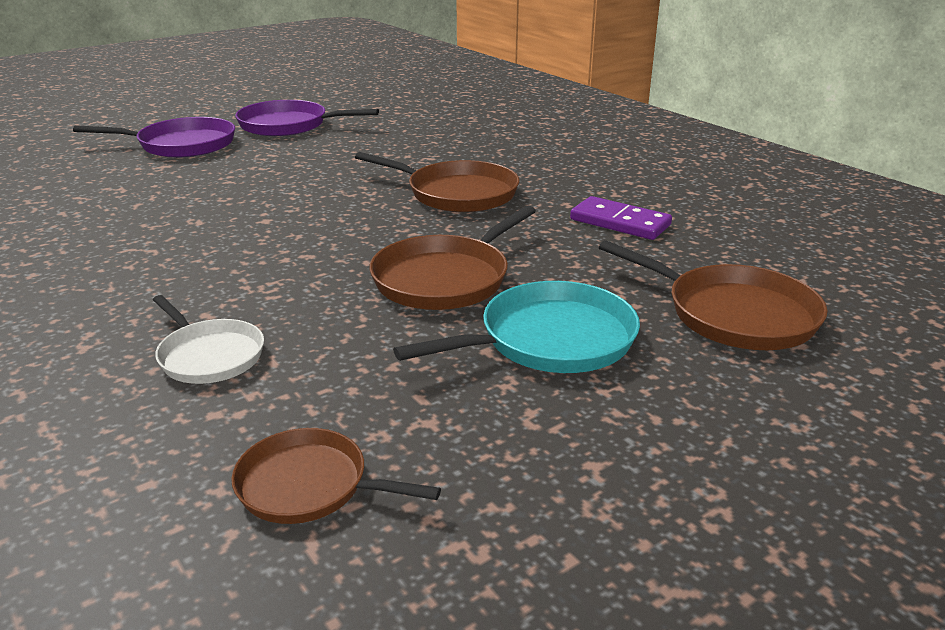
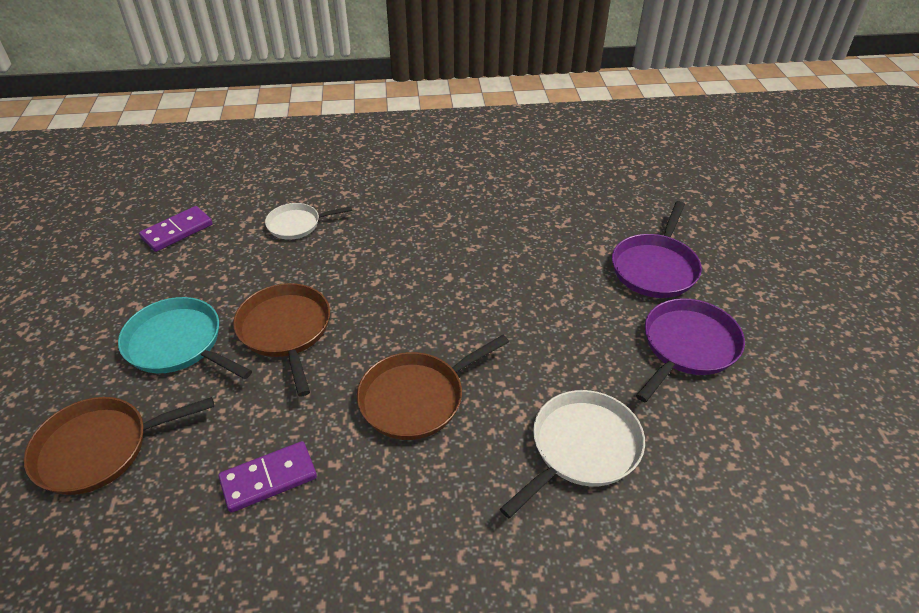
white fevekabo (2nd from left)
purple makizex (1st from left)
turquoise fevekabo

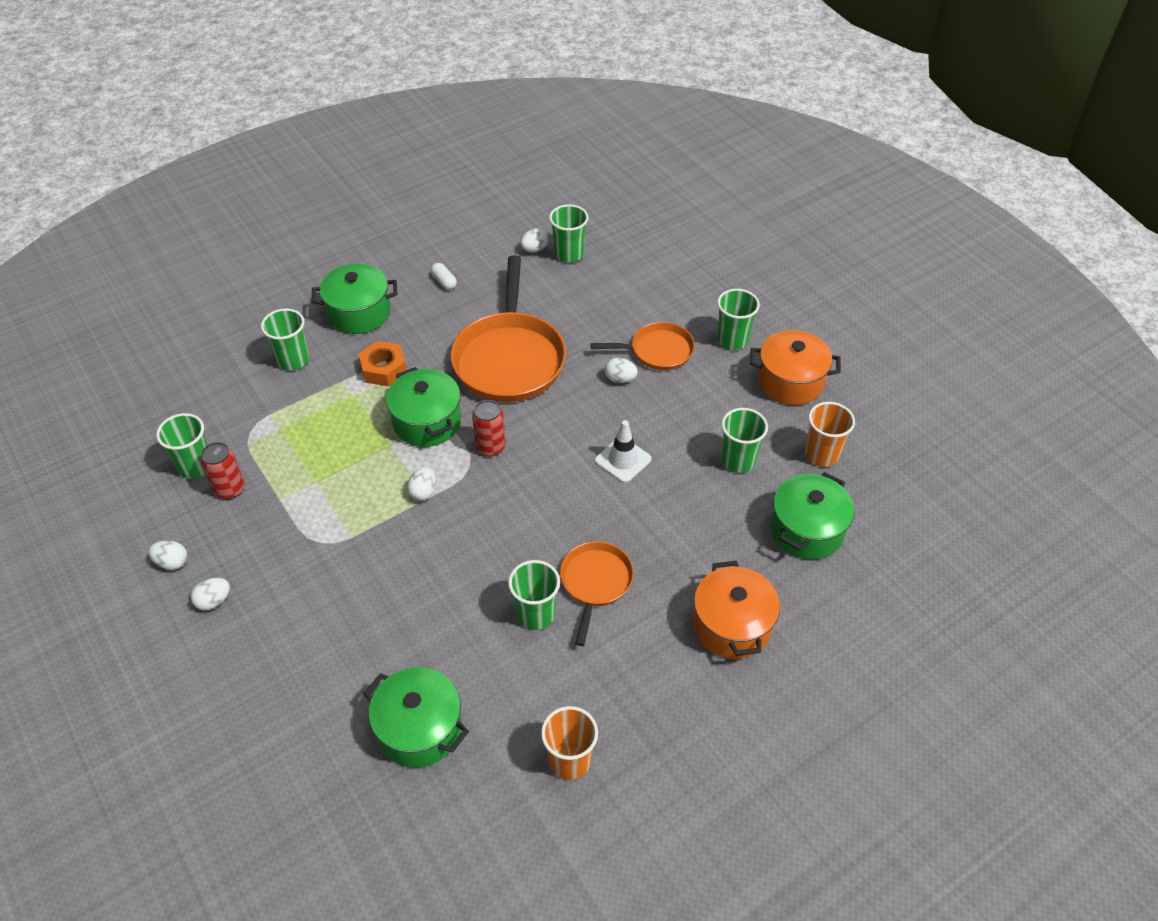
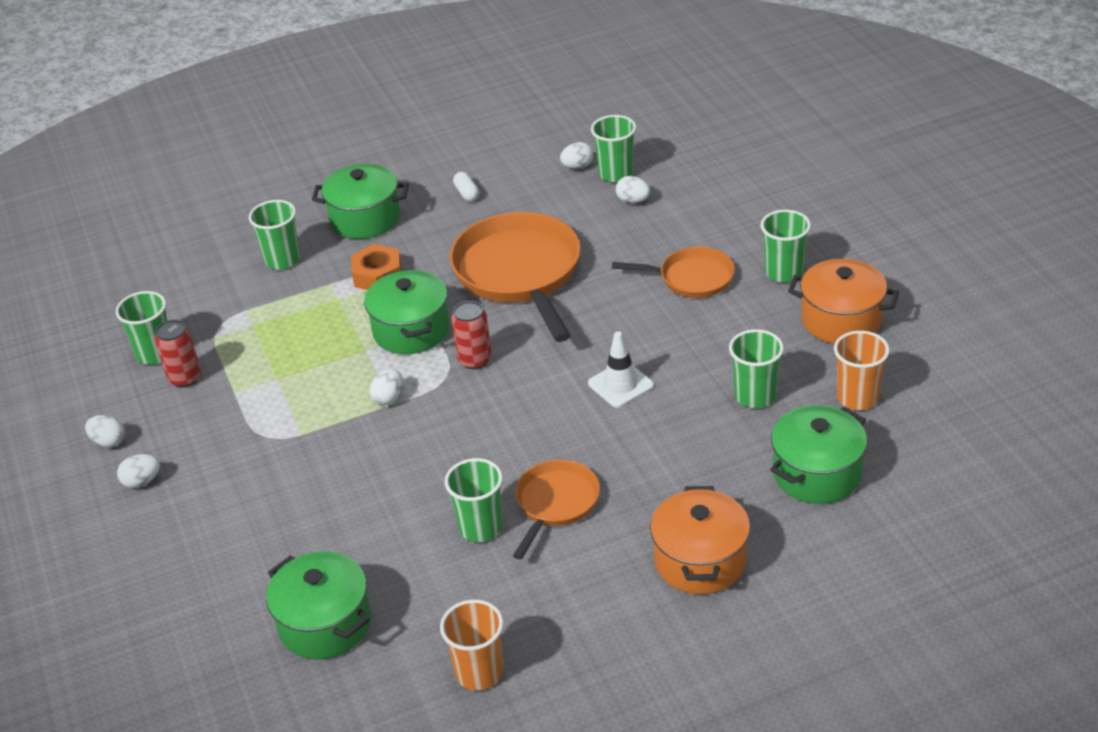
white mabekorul (5th from left)
orange fevekabo (1st from left)

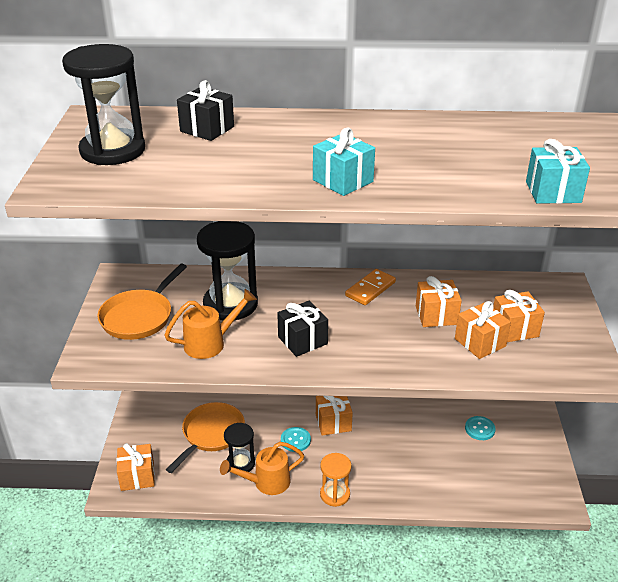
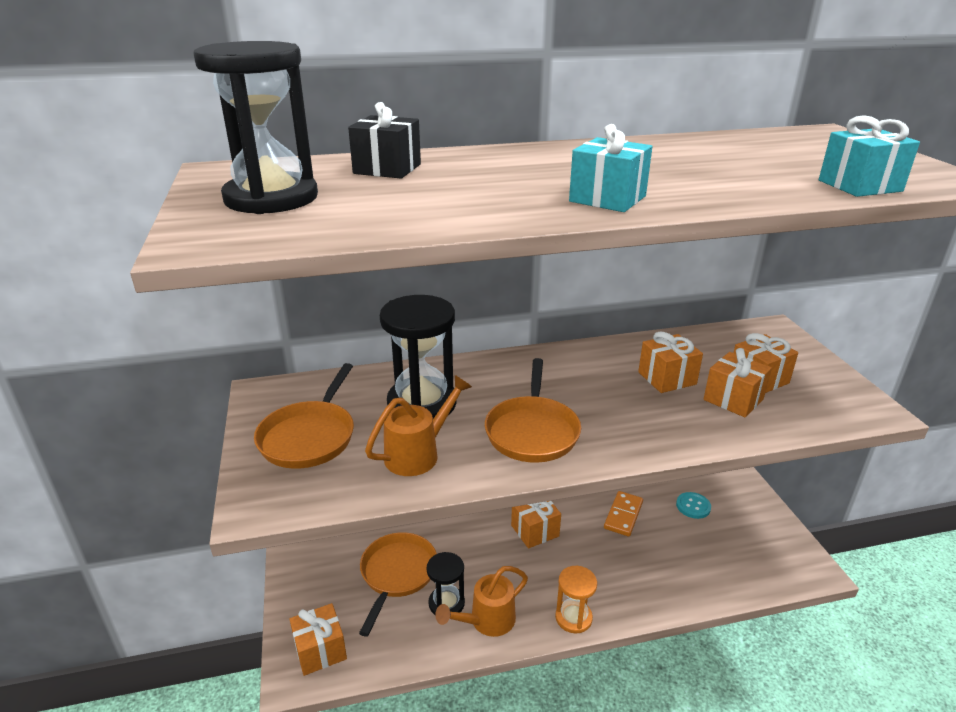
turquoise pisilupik (1st from left in the first image)
orange makizex
orange fevekabo (3rd from left)

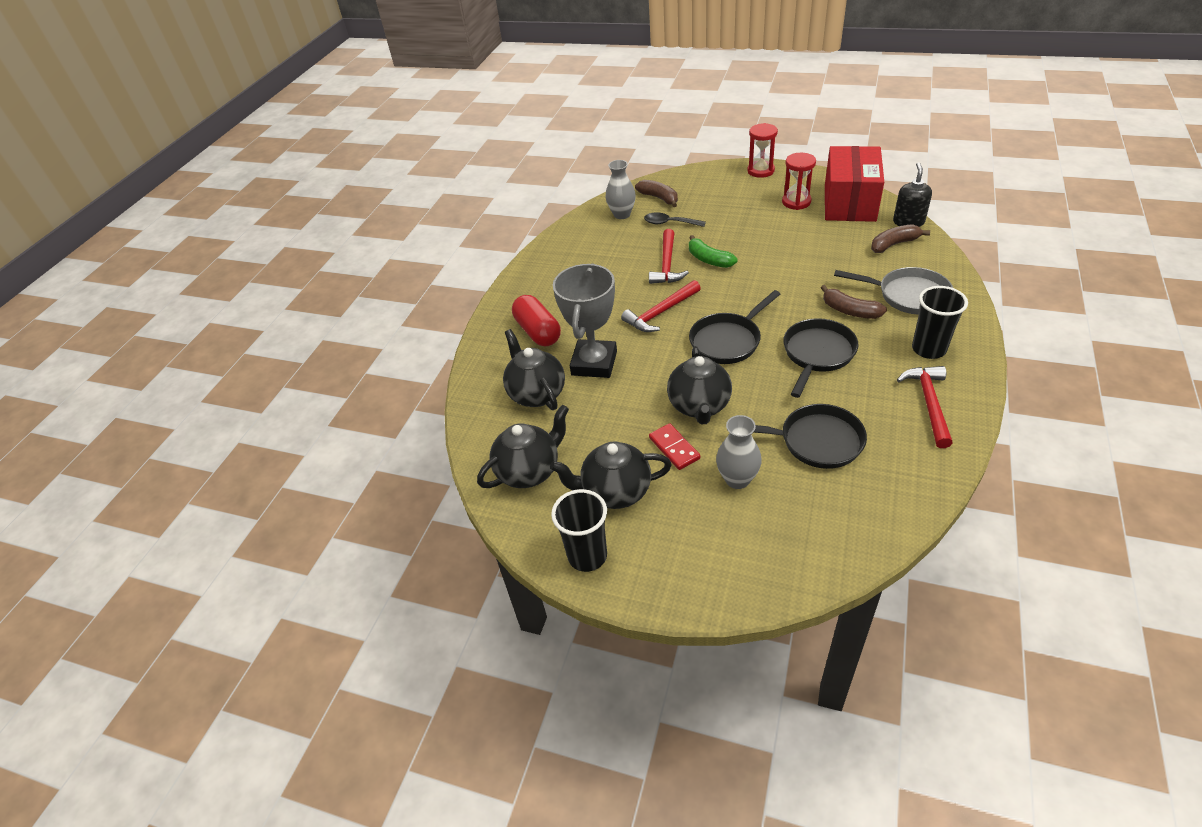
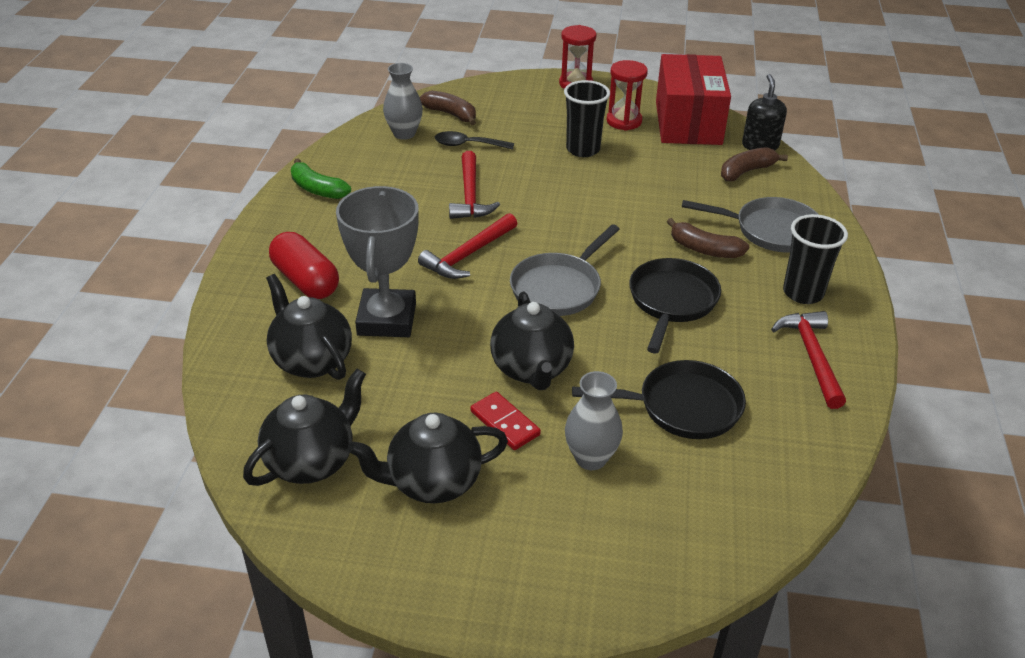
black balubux (1st from left)
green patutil
grey fevekabo (1st from left)

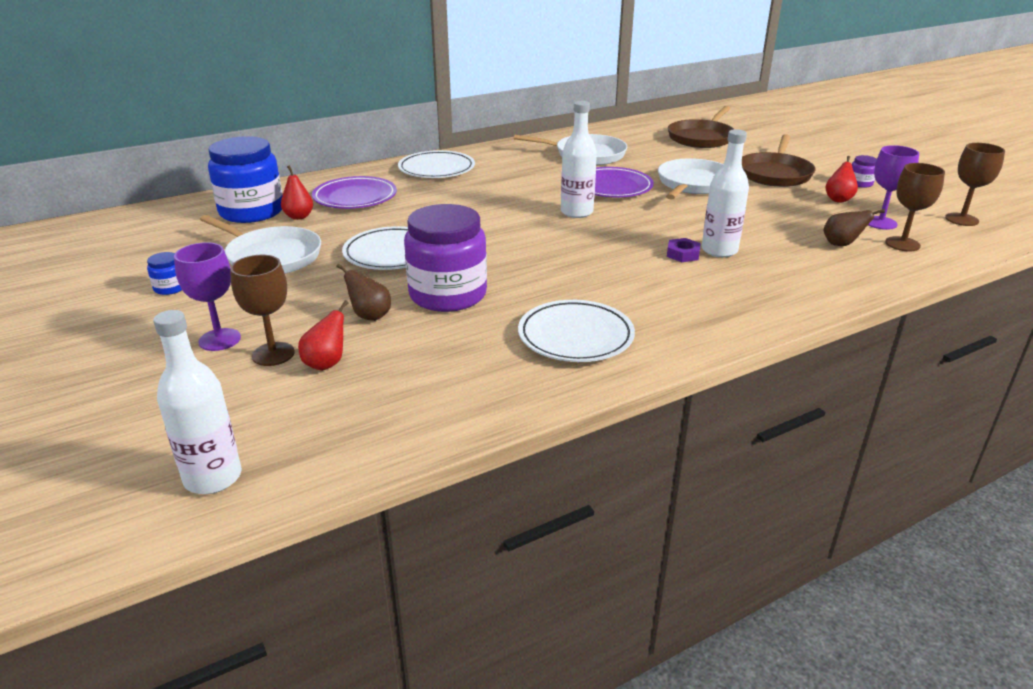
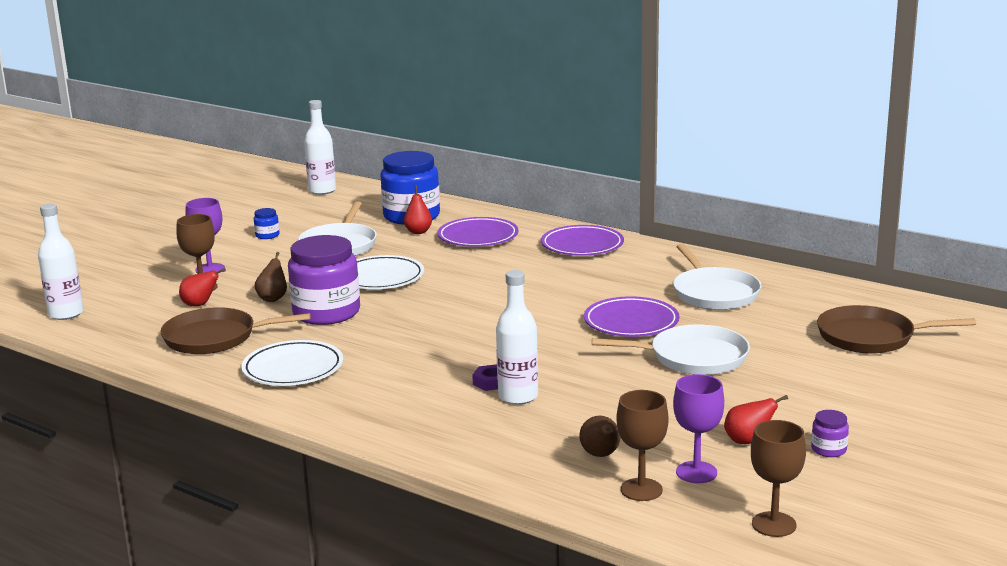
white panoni (2nd from left)
brown fevekabo (1st from left)
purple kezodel (2nd from left)

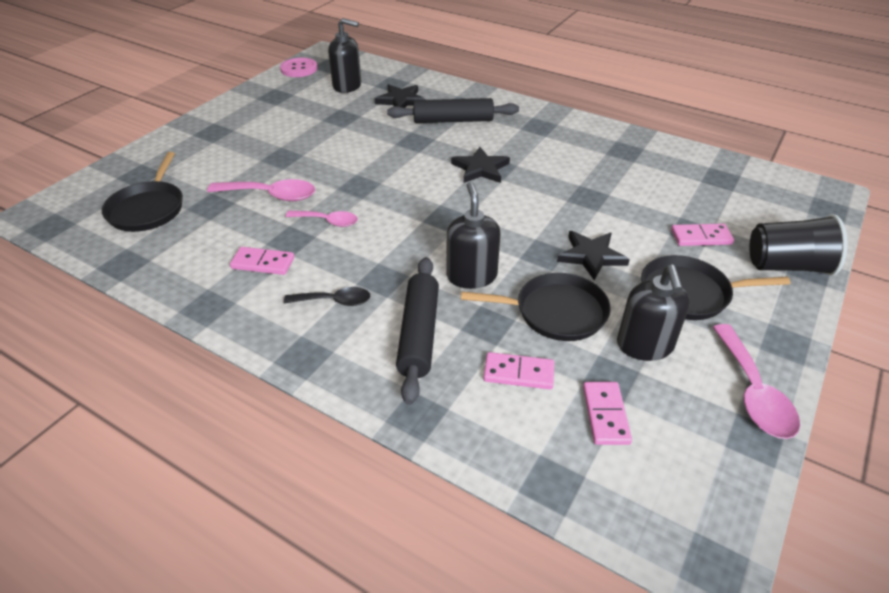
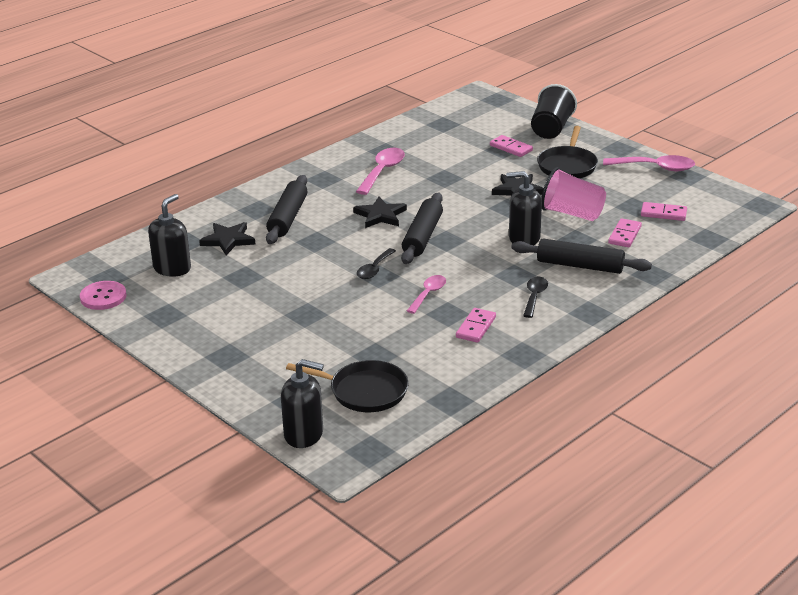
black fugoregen (1st from left)
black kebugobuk (2nd from left)
pink fugoregen (1st from left)
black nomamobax (2nd from left)
pink balubux
pink makizex (2nd from left)

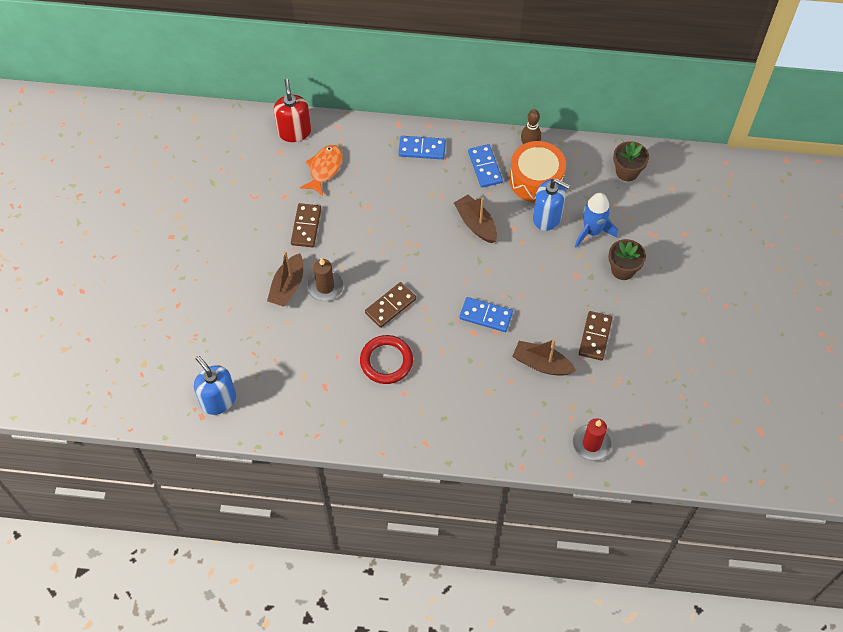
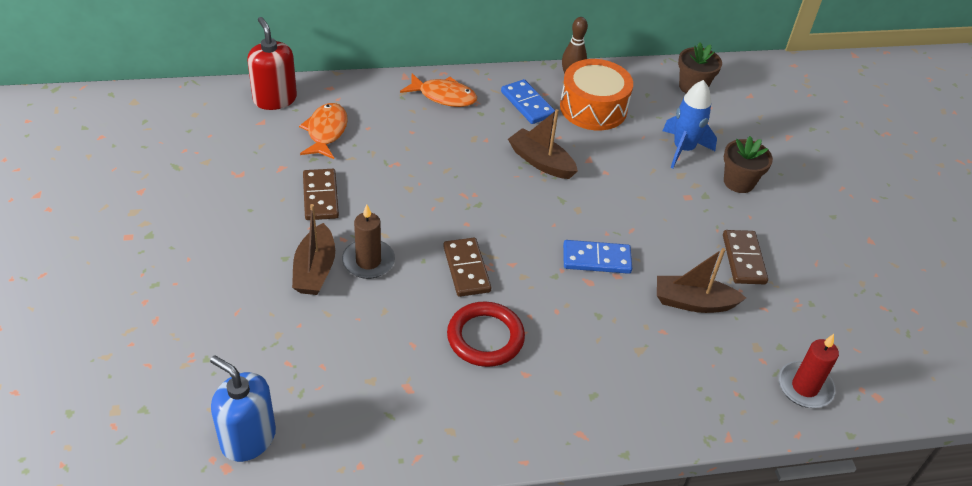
blue nomamobax (2nd from left in the first image)
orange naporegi (2nd from left)
brown makizex (2nd from left)

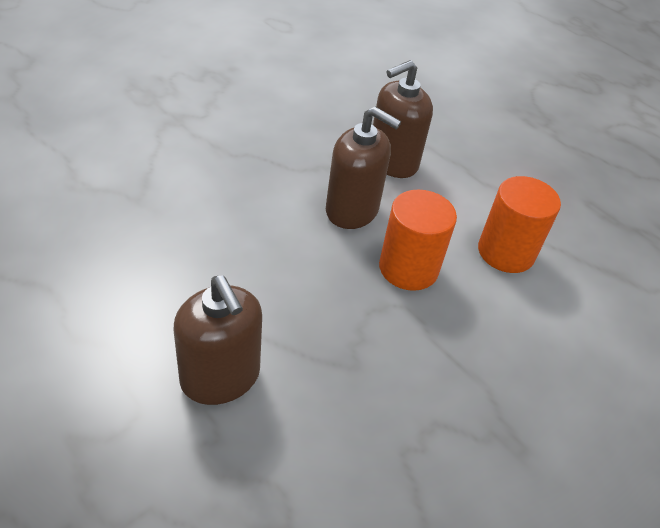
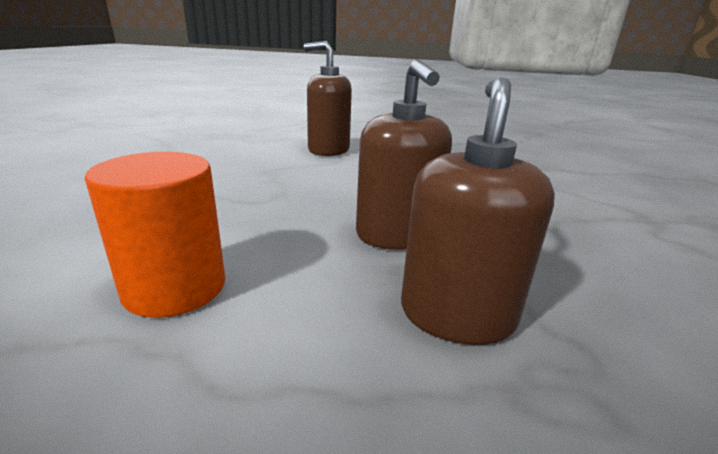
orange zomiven (1st from left in the first image)
brown nomamobax (2nd from left)

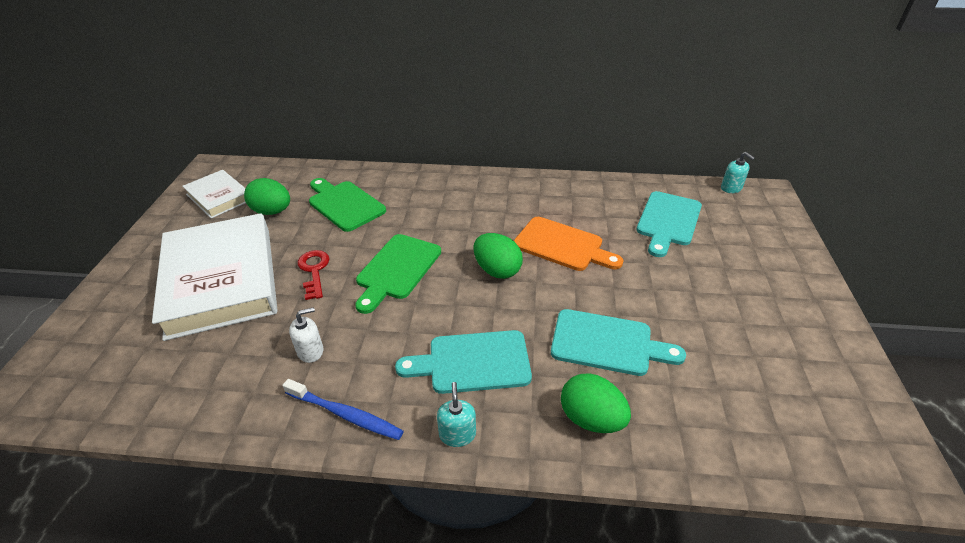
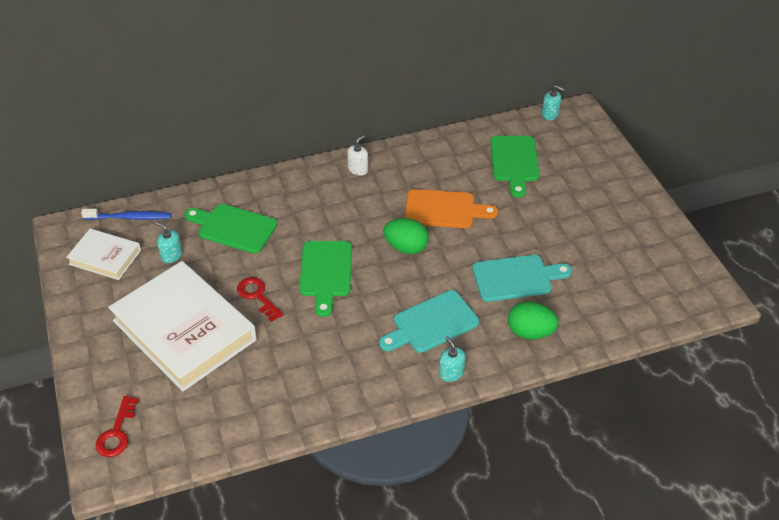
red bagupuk (1st from left)
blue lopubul
white nomamobax
turquoise nomamobax (1st from left)
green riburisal (3rd from left)

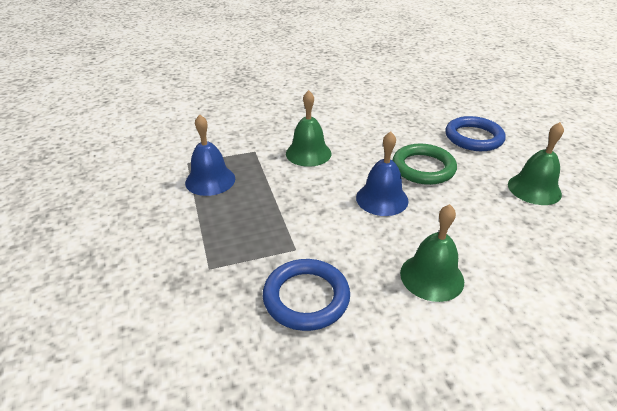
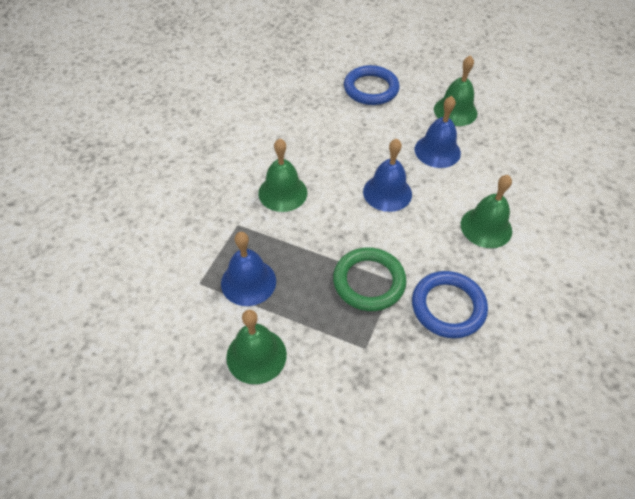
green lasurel (1st from left)
blue lasurel (3rd from left)
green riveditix

